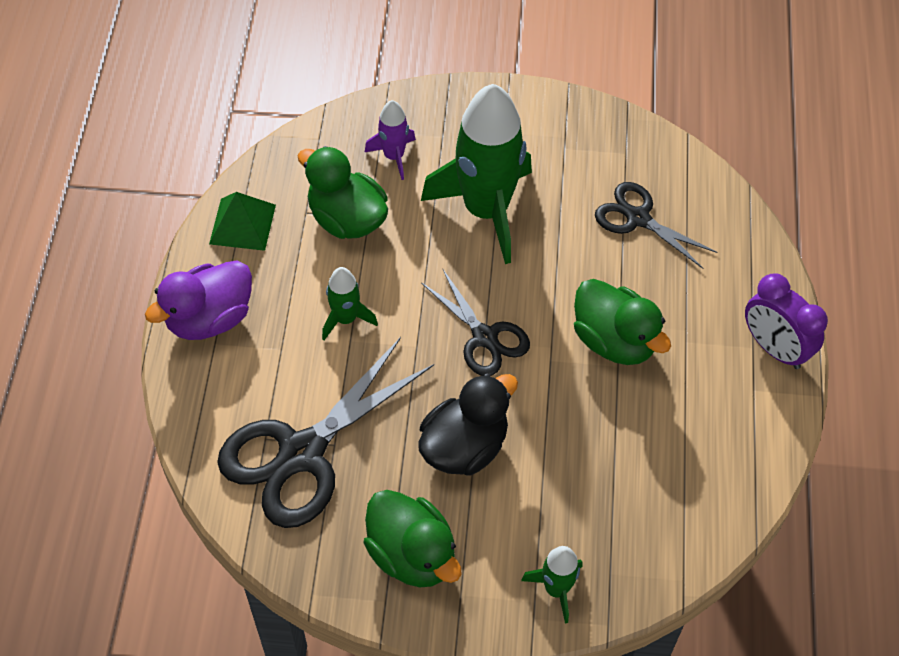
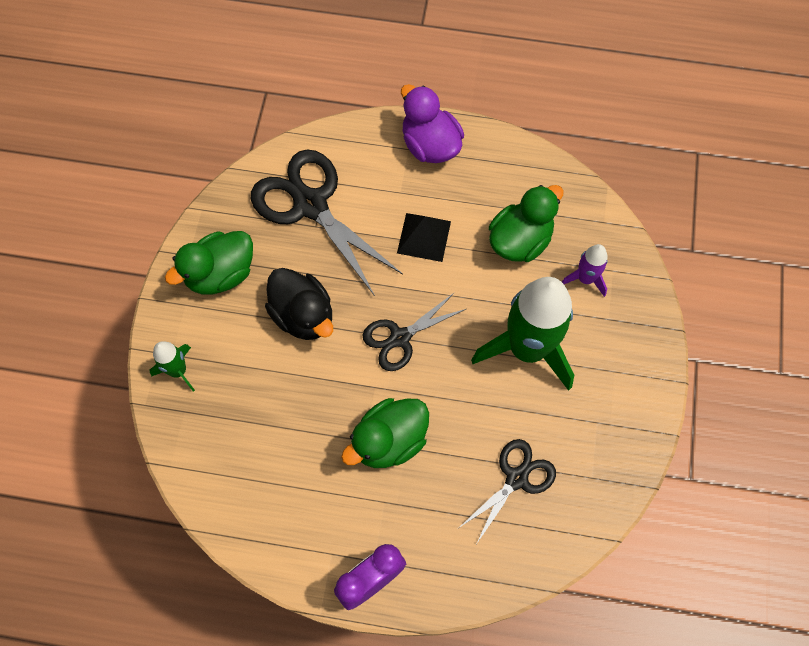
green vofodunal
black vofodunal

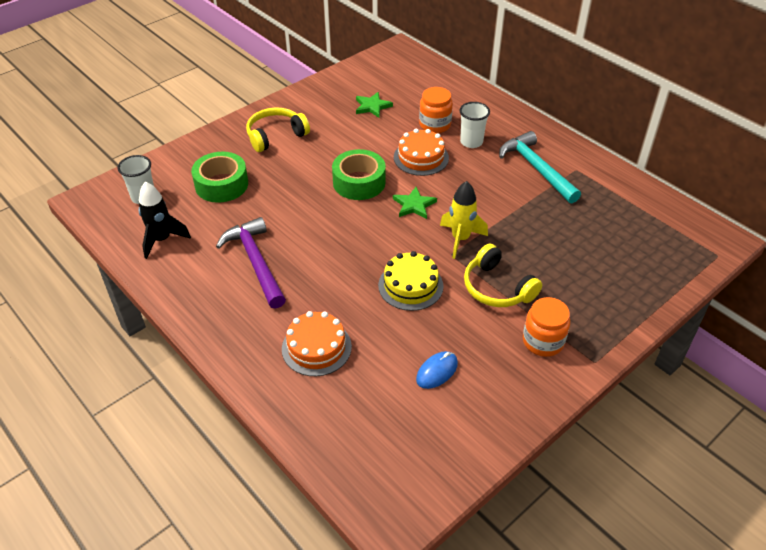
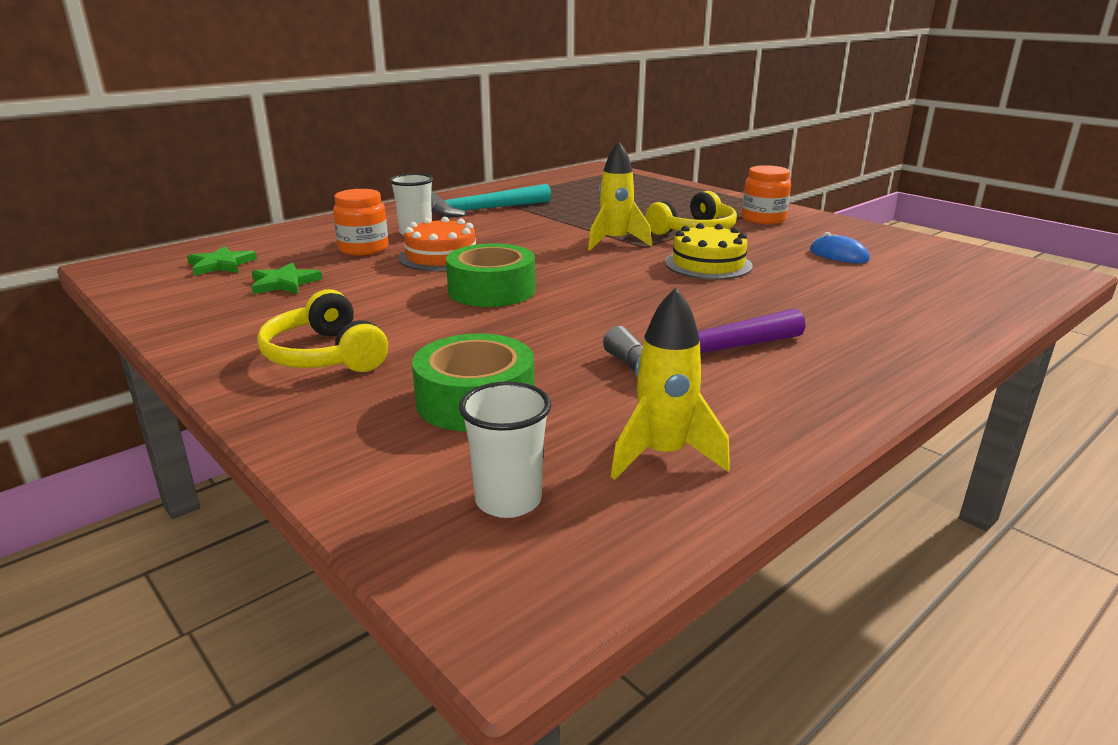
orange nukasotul (1st from left in the first image)
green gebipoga (1st from left)
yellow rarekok (2nd from left)

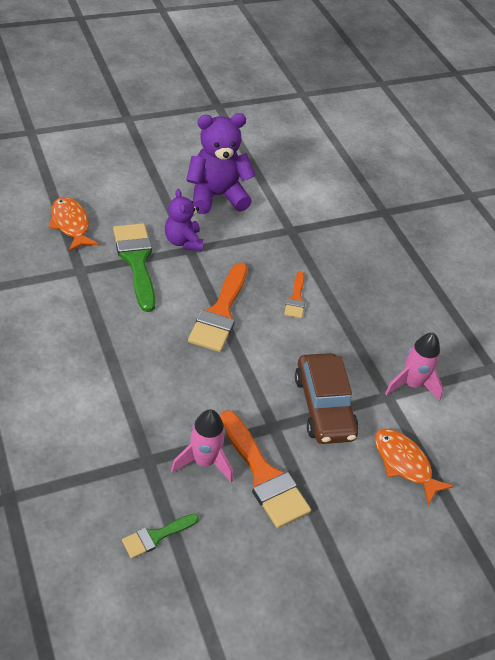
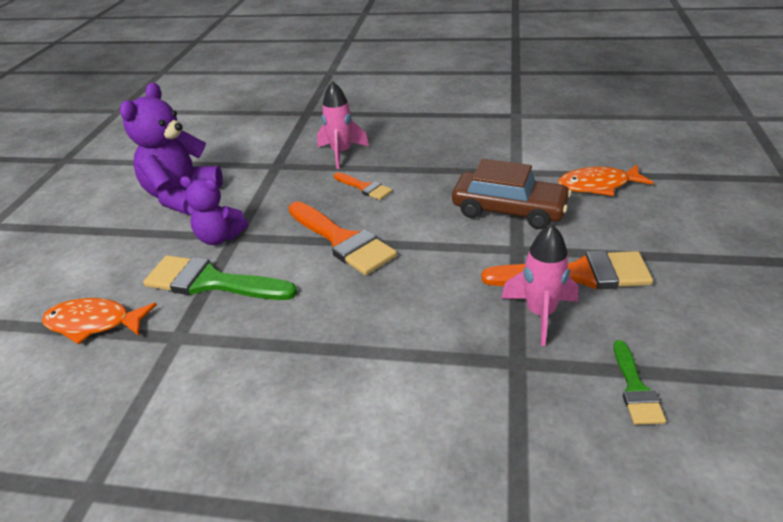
pink rarekok (1st from left)

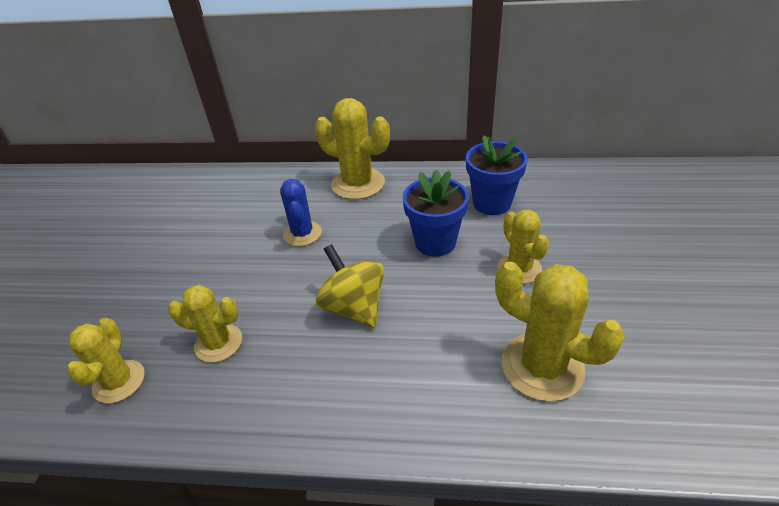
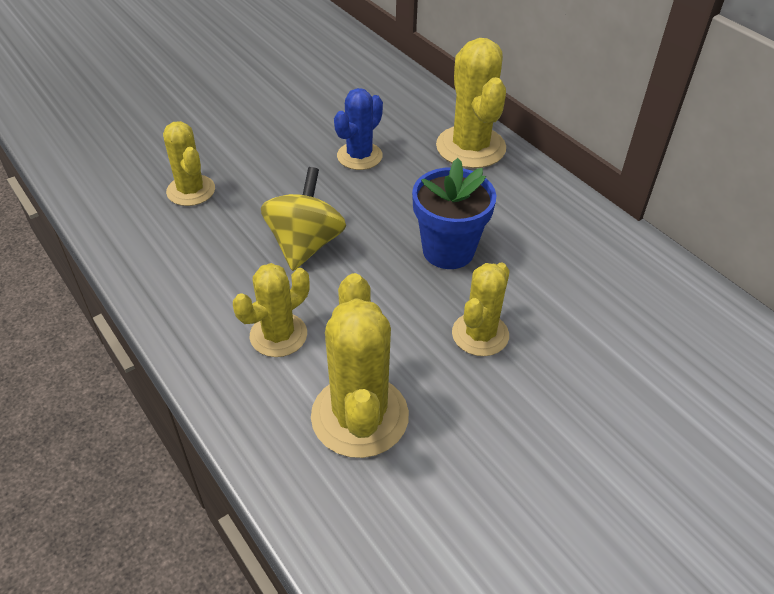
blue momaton (2nd from left in the first image)
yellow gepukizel (2nd from left)

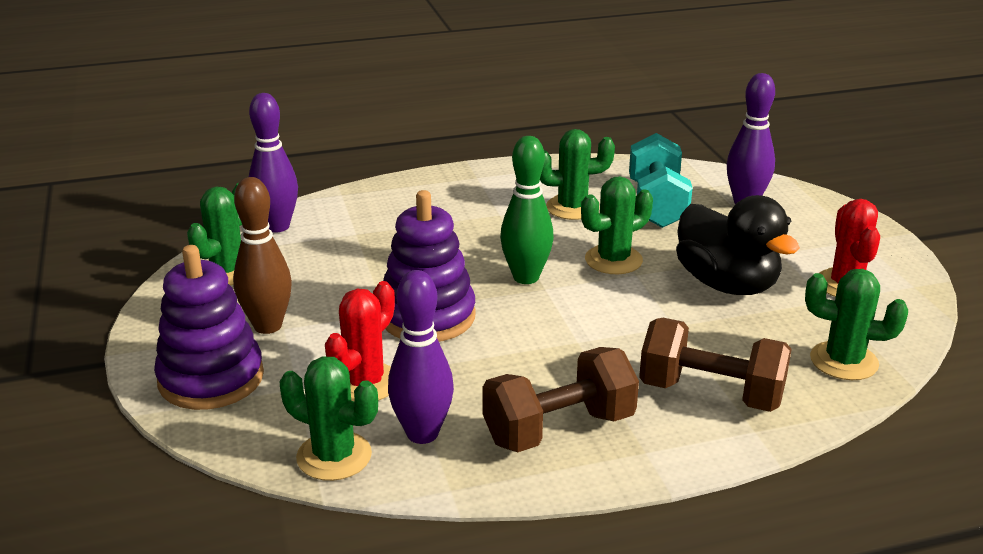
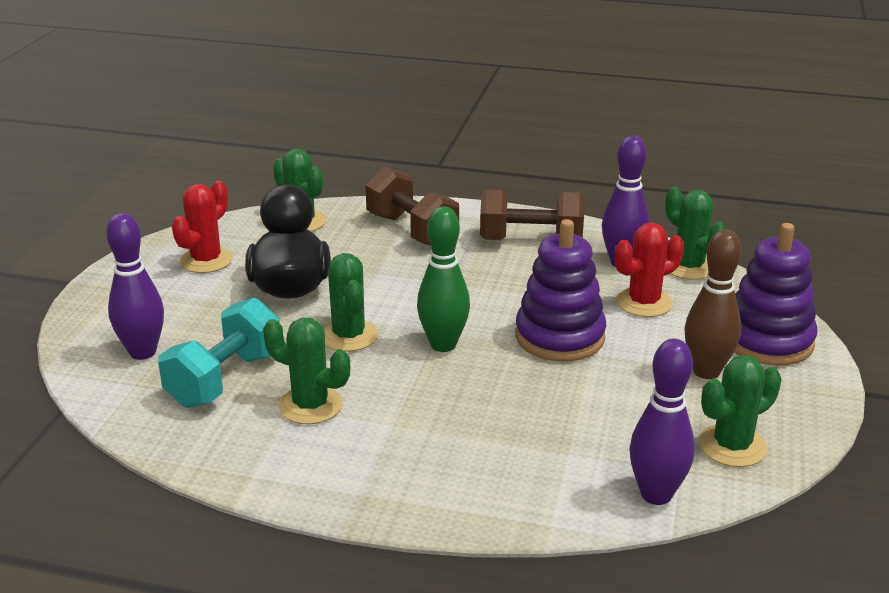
green gepukizel (3rd from left)

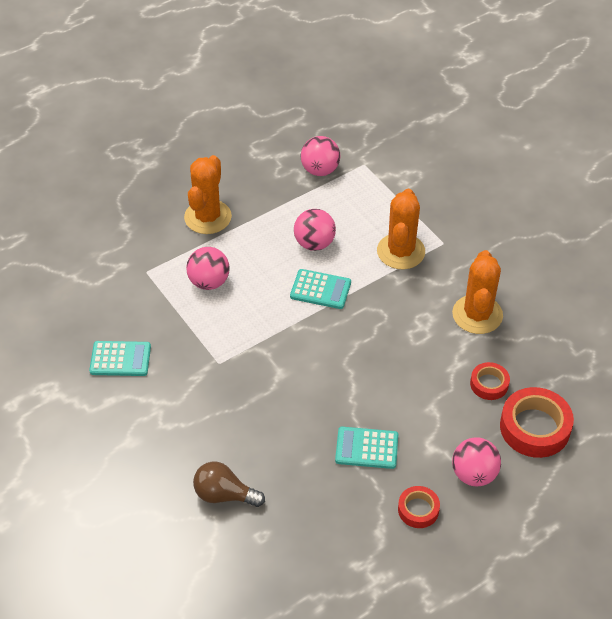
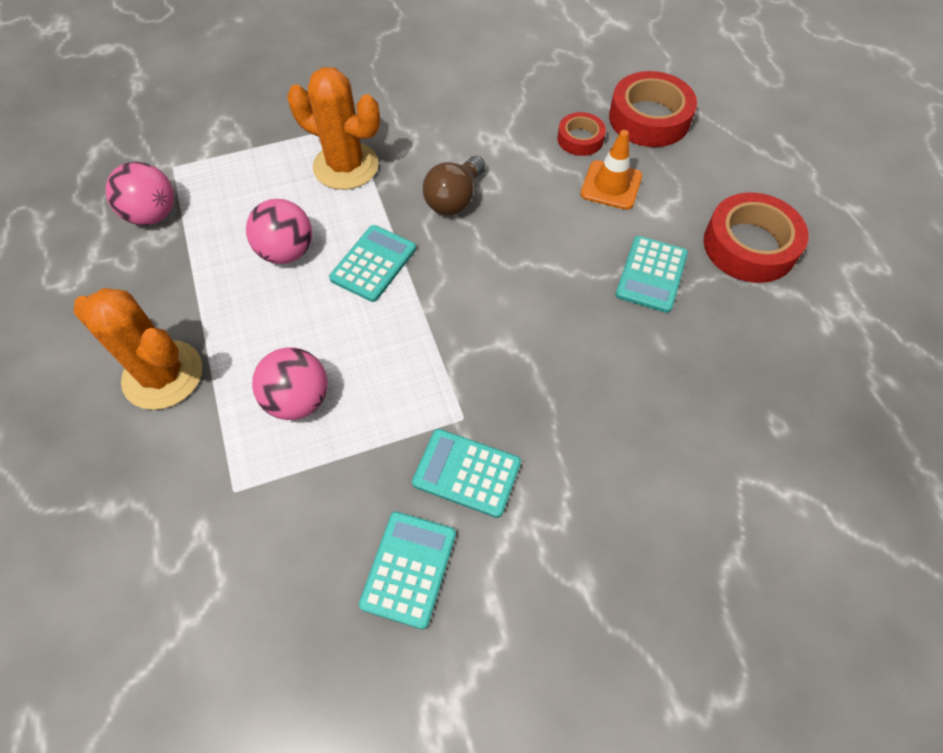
orange gepukizel (3rd from left in the first image)
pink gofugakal (4th from left in the first image)
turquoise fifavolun (3rd from left)
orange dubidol
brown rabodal
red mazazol (3rd from left)

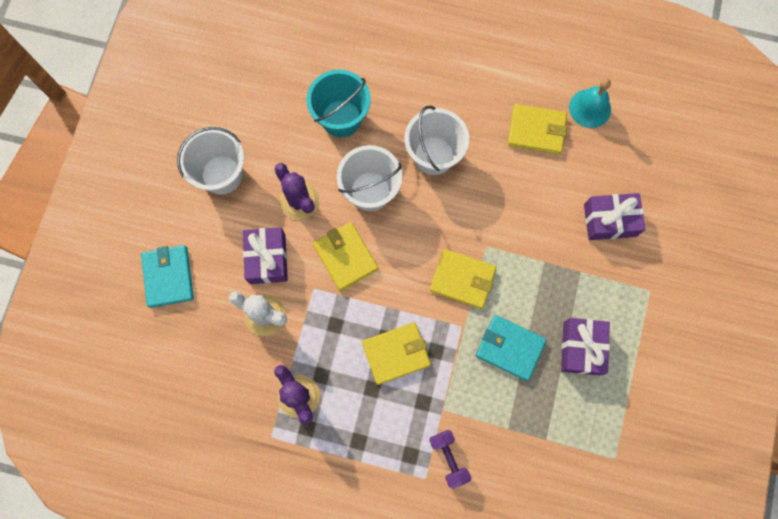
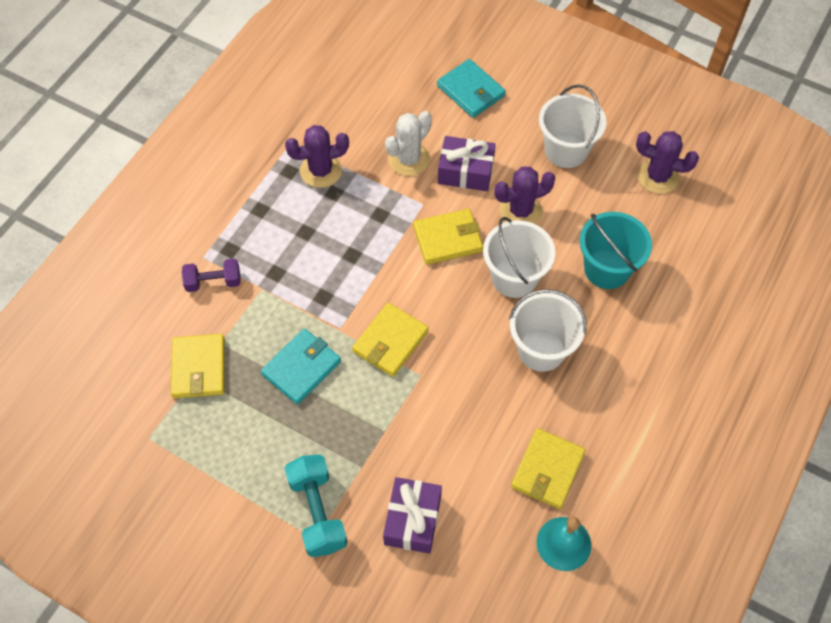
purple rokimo (2nd from left in the first image)
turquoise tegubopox
purple gepukizel (3rd from left)
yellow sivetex (1st from left)
turquoise sivetex (2nd from left)

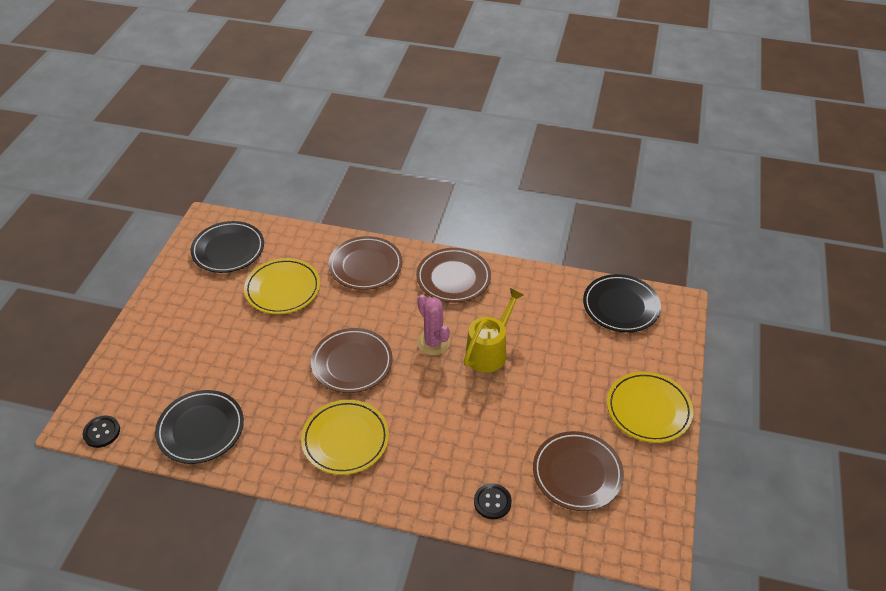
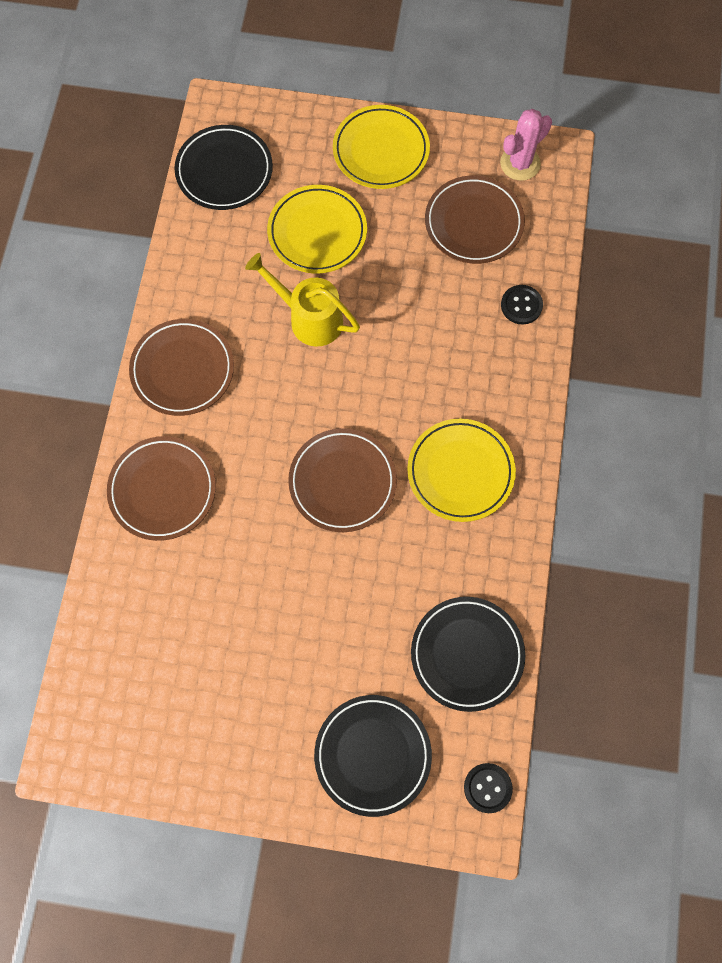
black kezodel (2nd from left)
yellow kezodel (1st from left)
pink gepukizel

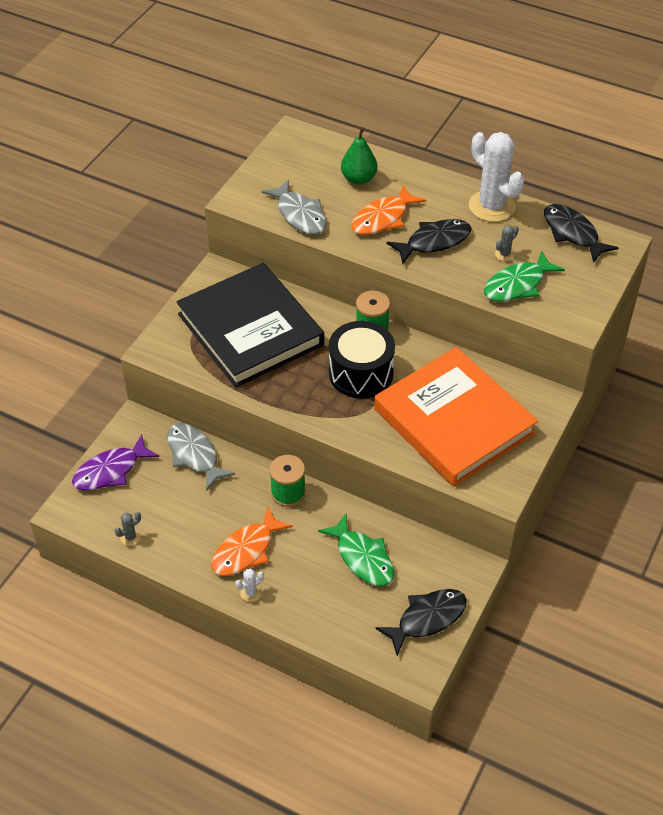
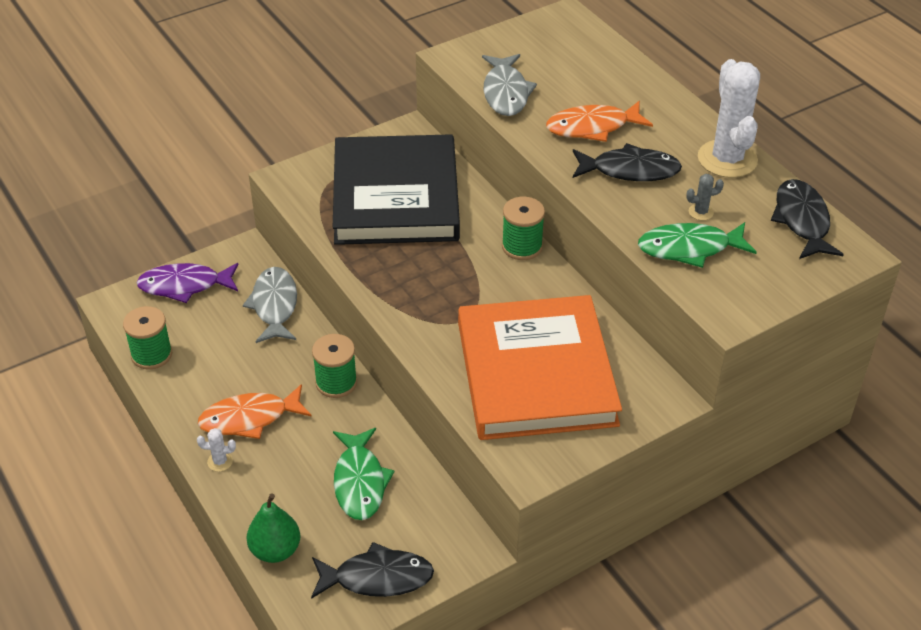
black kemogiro
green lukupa
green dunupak (1st from left)

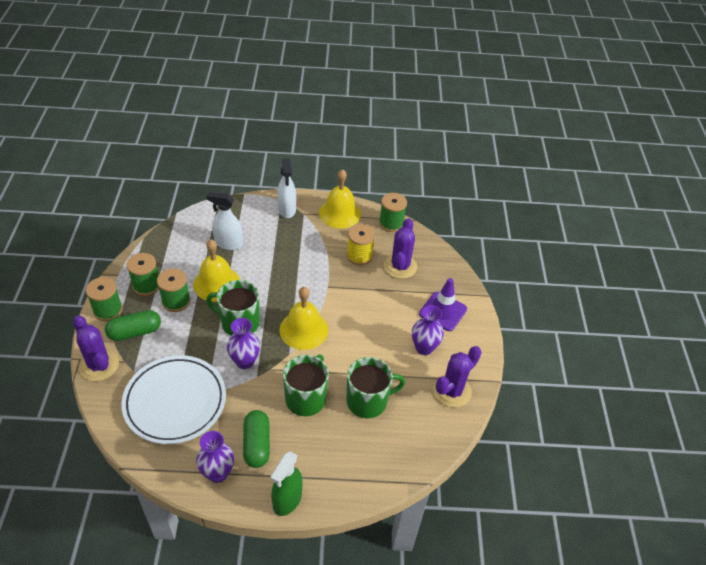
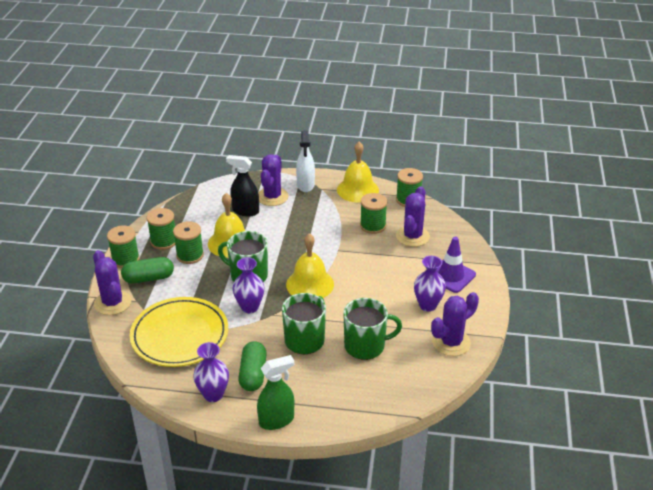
purple gepukizel (2nd from left)
yellow kezodel
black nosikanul
green dunupak (4th from left)
green nosikanul

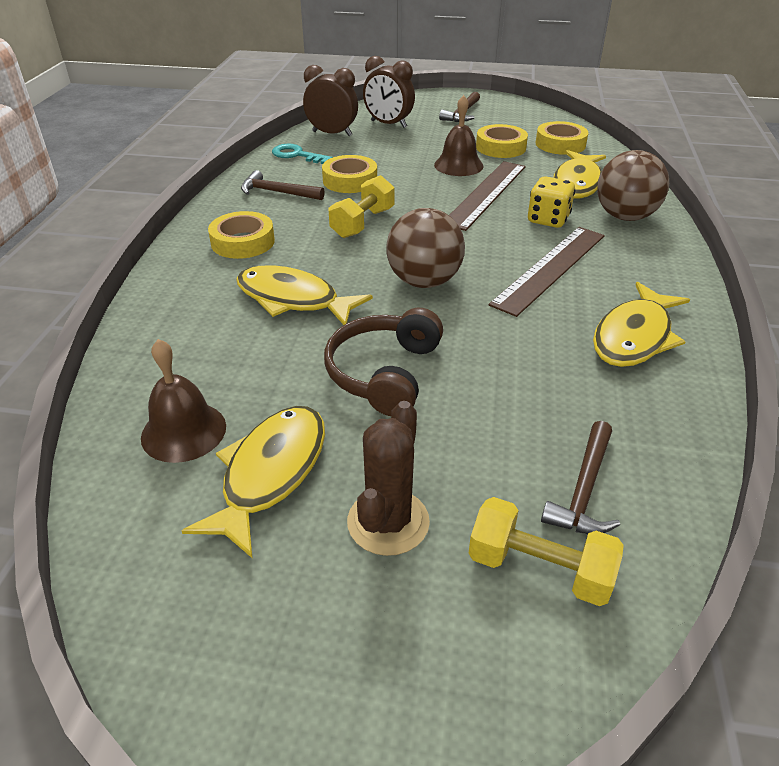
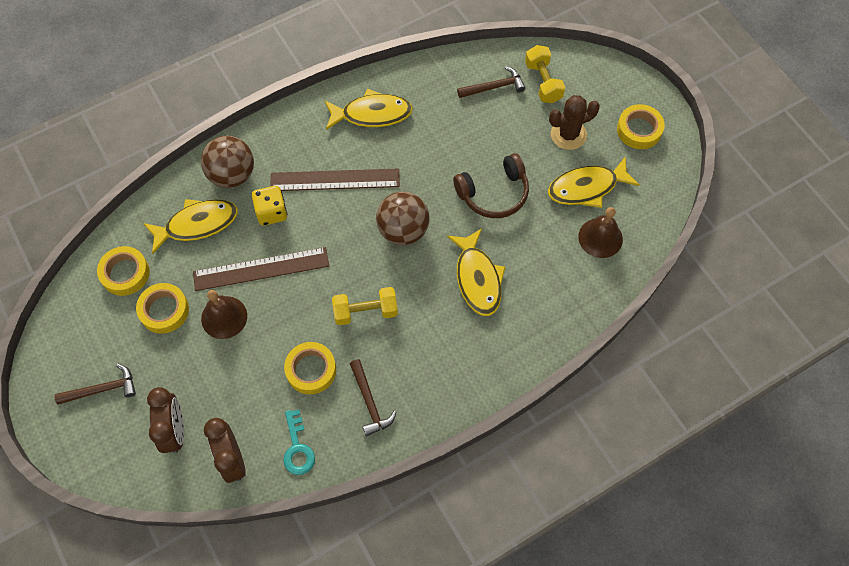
yellow mazazol (4th from left)

